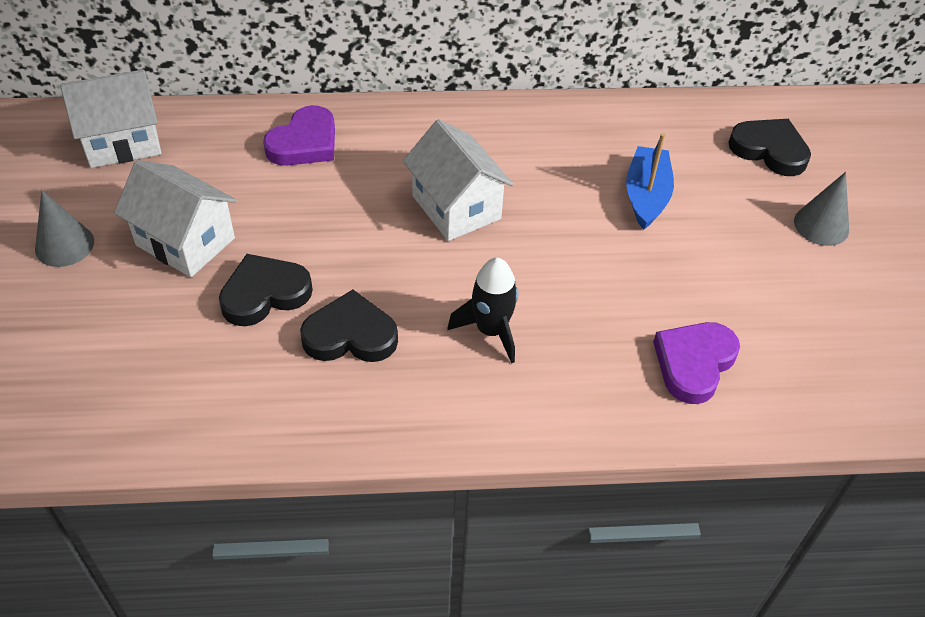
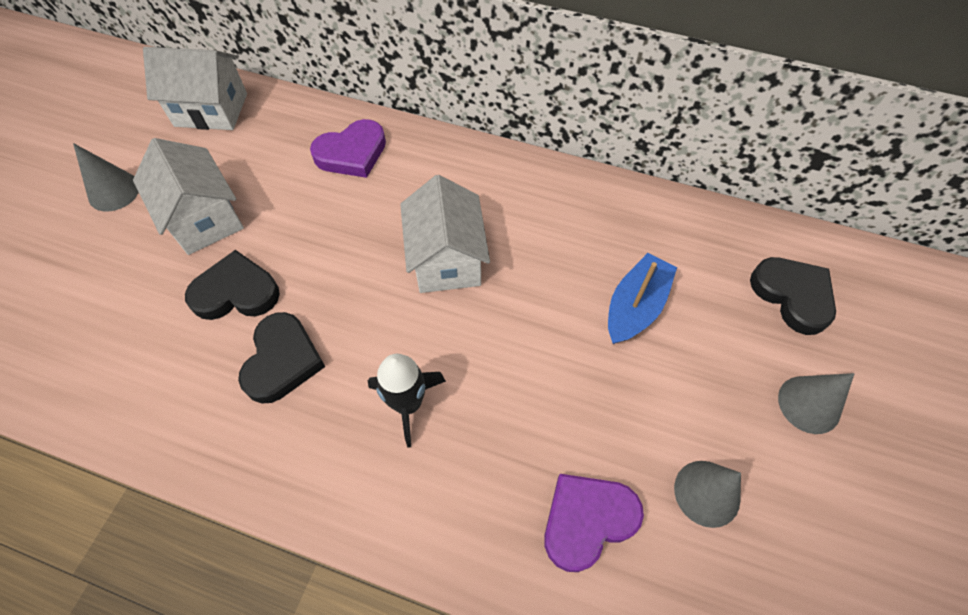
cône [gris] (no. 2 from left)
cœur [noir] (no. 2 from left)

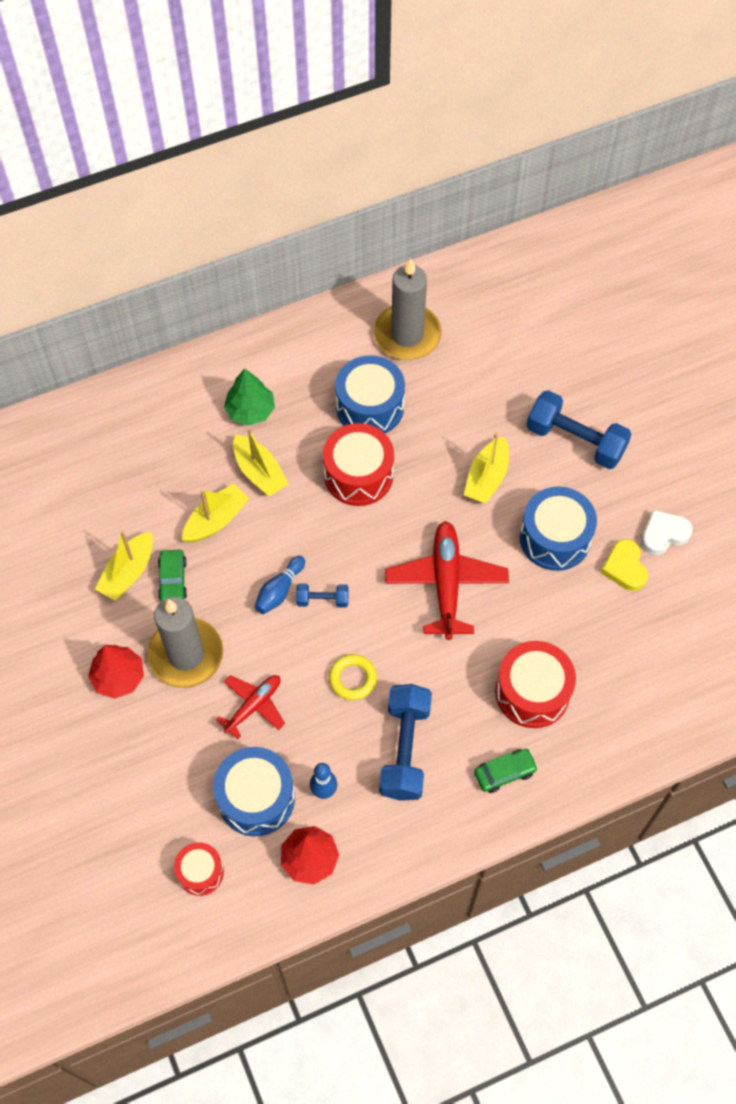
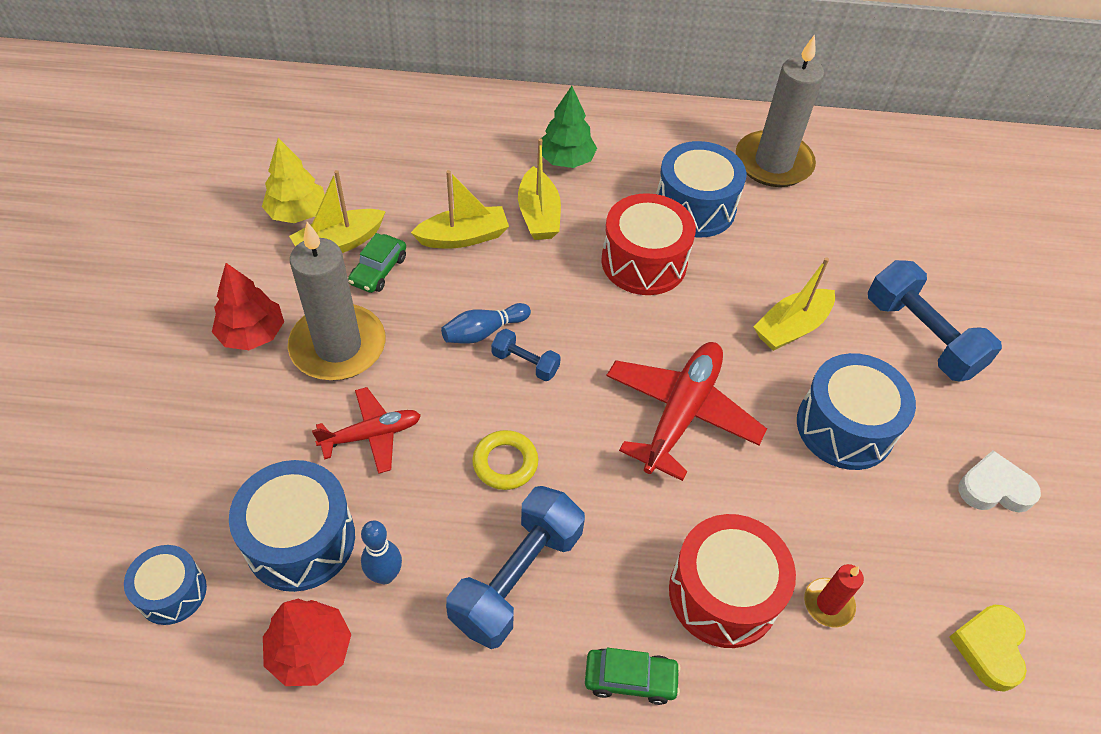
arbre [jaune]
bougie [rouge]
cœur [jaune]
tambour [bleu] (no. 1 from left)

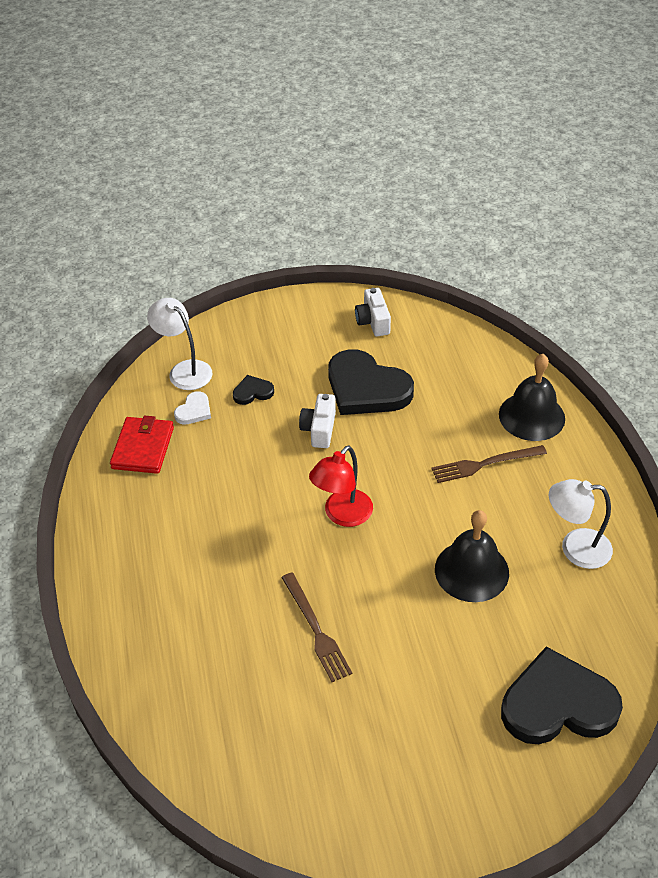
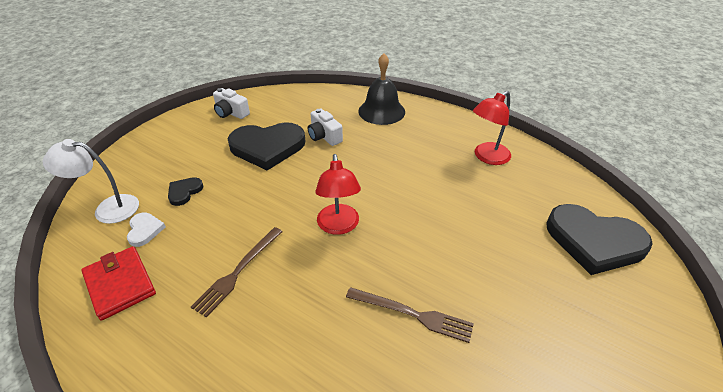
cloche [noir] (no. 1 from left in the first image)
appareil photo [blanc] (no. 2 from left)
fourchette [marron] (no. 1 from left)
lampe [rouge] (no. 2 from left)
cœur [noir] (no. 3 from left)

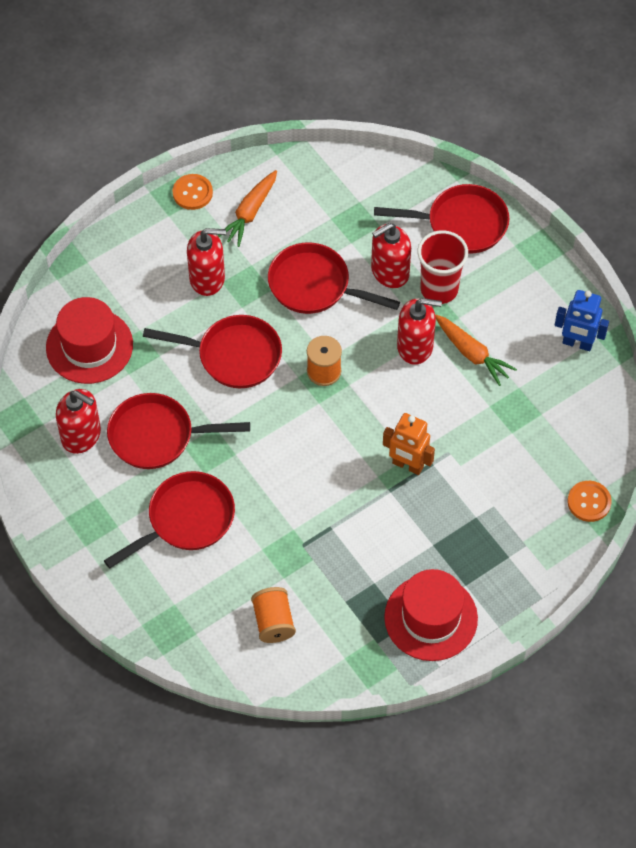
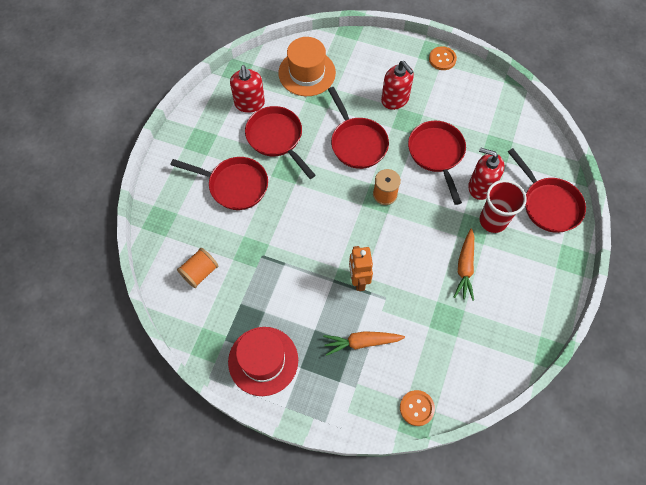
distributeur de savon [rouge] (no. 4 from left in the first image)
robot [bleu]
carotte [orange] (no. 1 from left)
chapeau [orange]

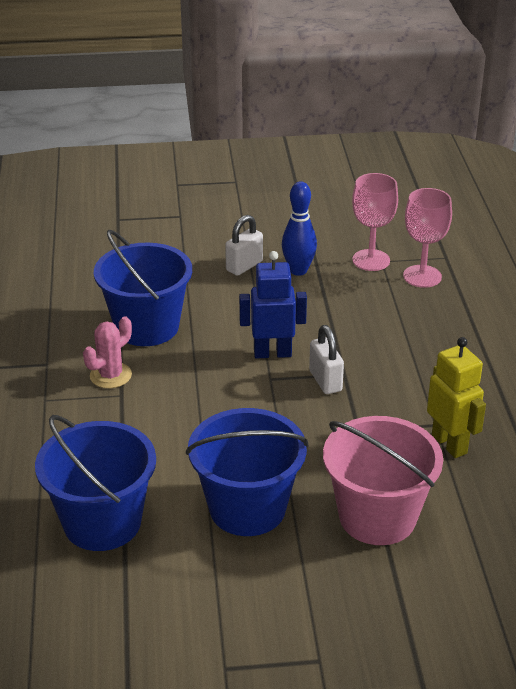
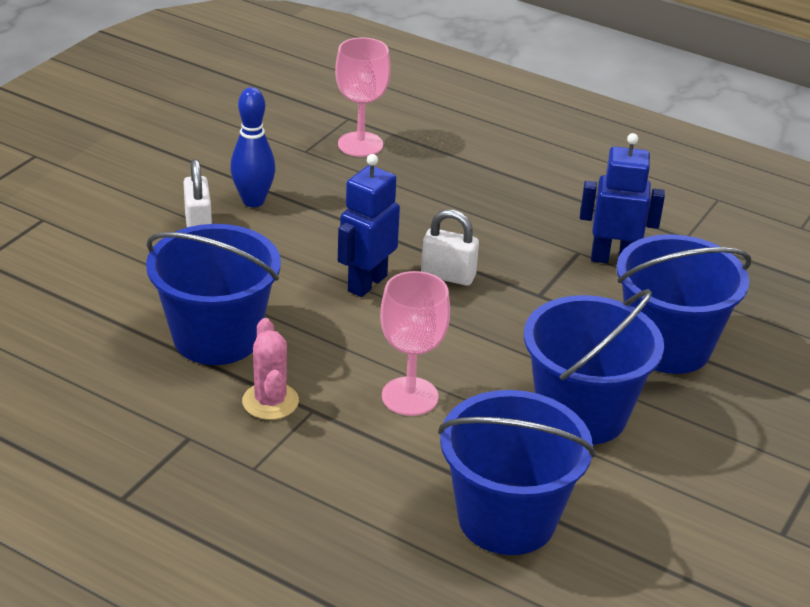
verre à pied [rose] (no. 2 from left)
seau [bleu] (no. 4 from left)
robot [bleu] (no. 2 from left)

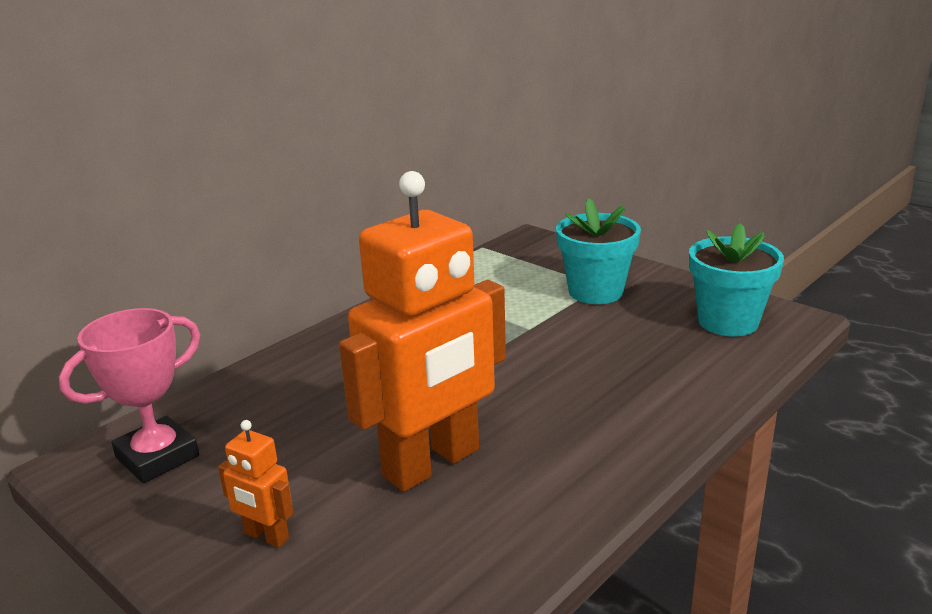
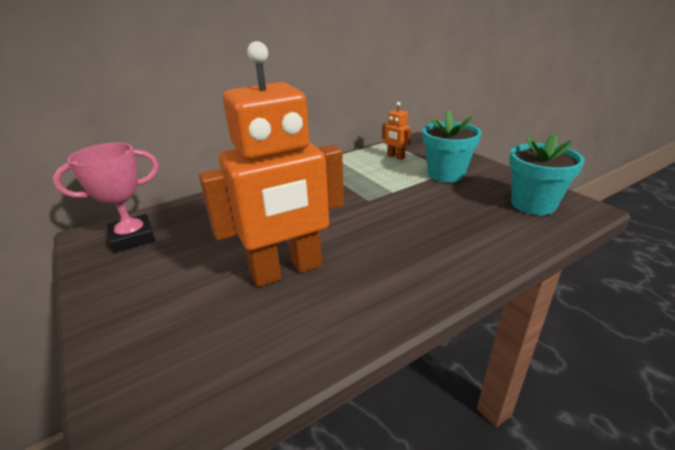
robot [orange] (no. 2 from left)

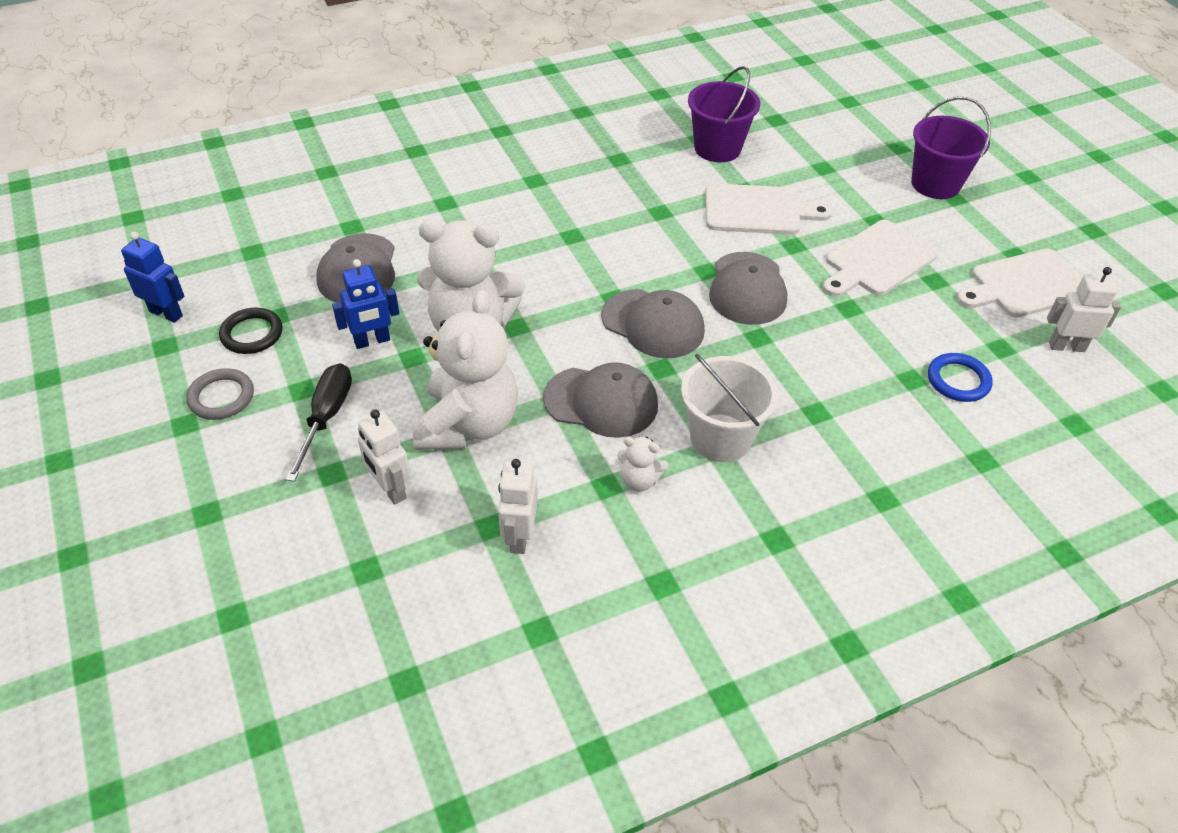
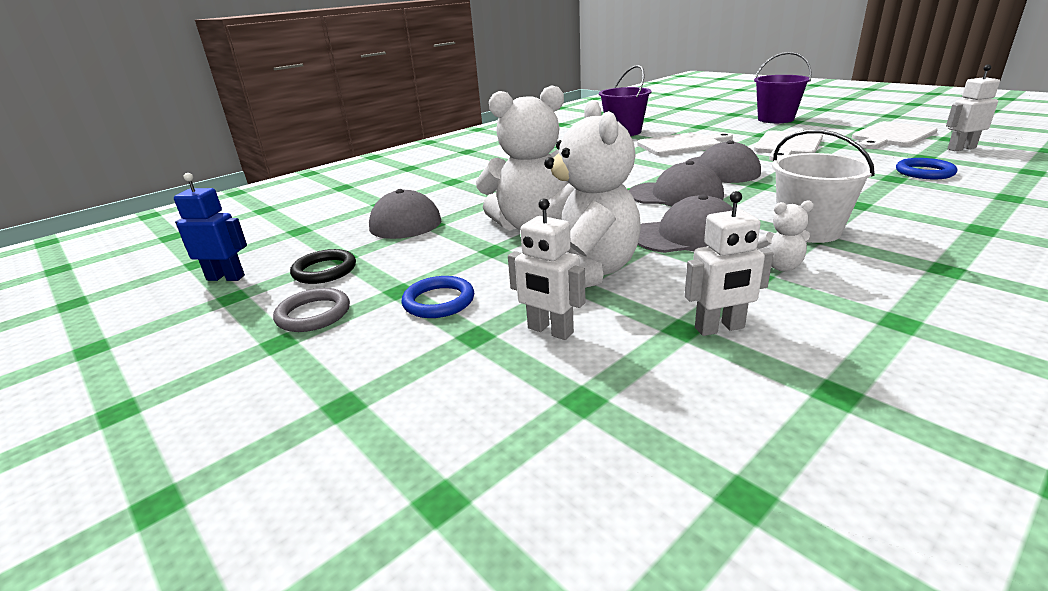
robot [bleu] (no. 2 from left in the first image)
anneau [bleu] (no. 1 from left)
robot [blanc] (no. 2 from left)

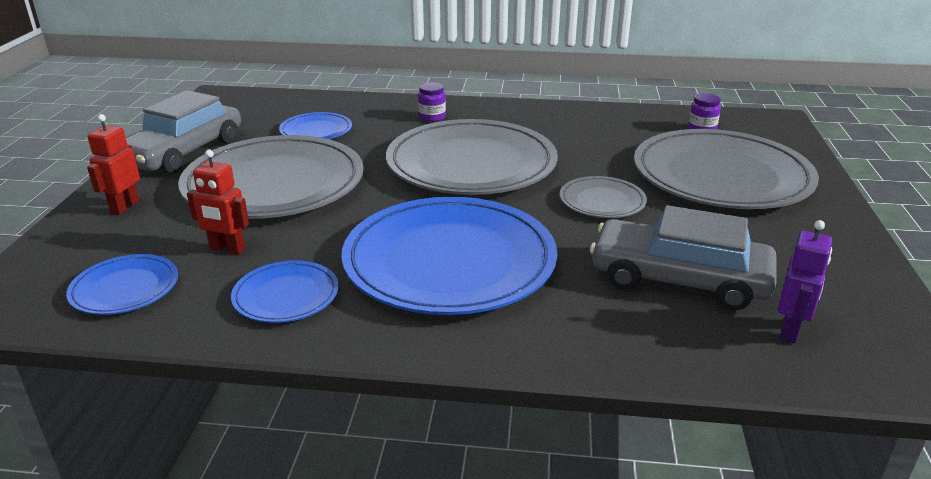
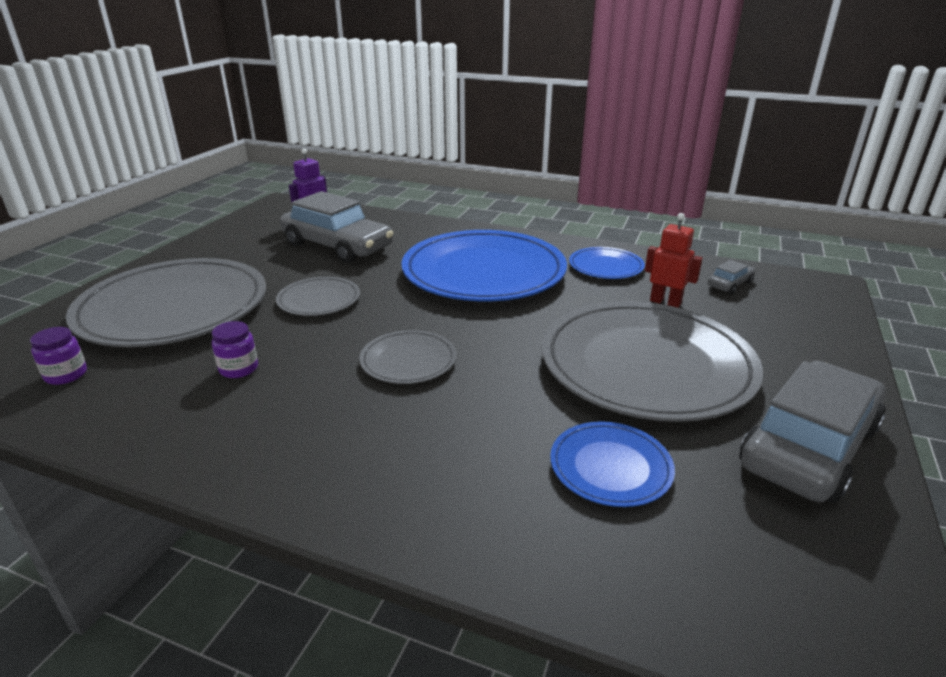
robot [rouge] (no. 1 from left in the first image)
bocal [violet] (no. 2 from left)
voiture [gris] (no. 2 from left)
assiette [gris] (no. 3 from left)

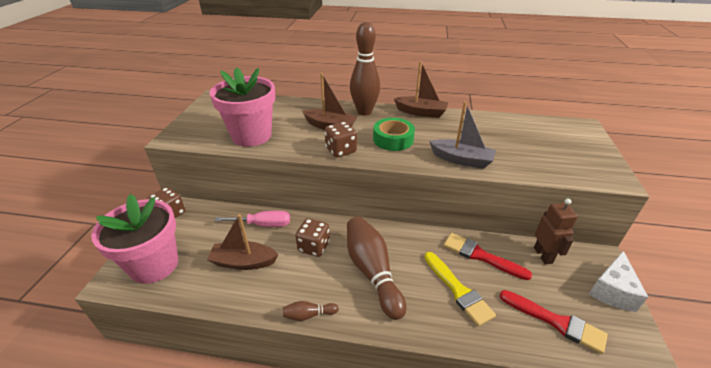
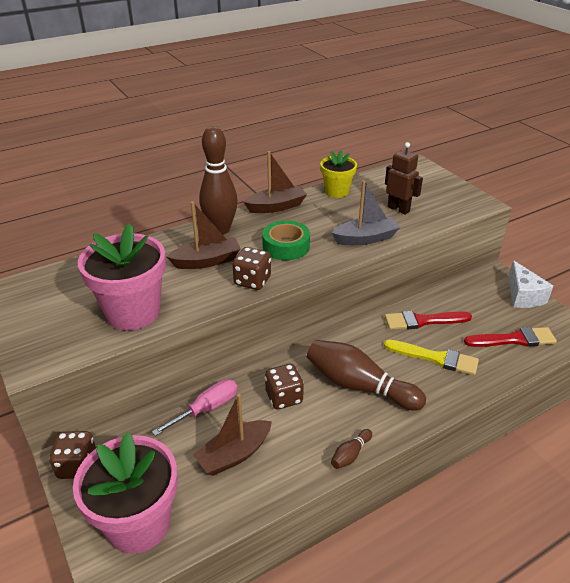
pot de fleurs [jaune]
robot [marron]

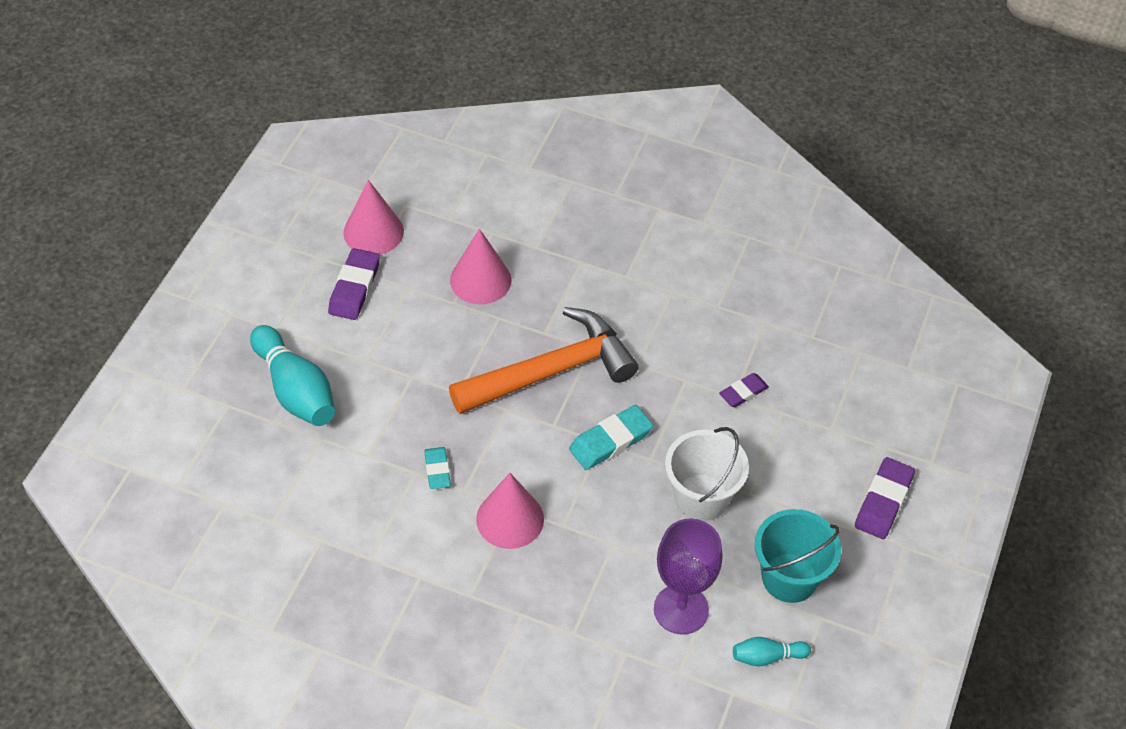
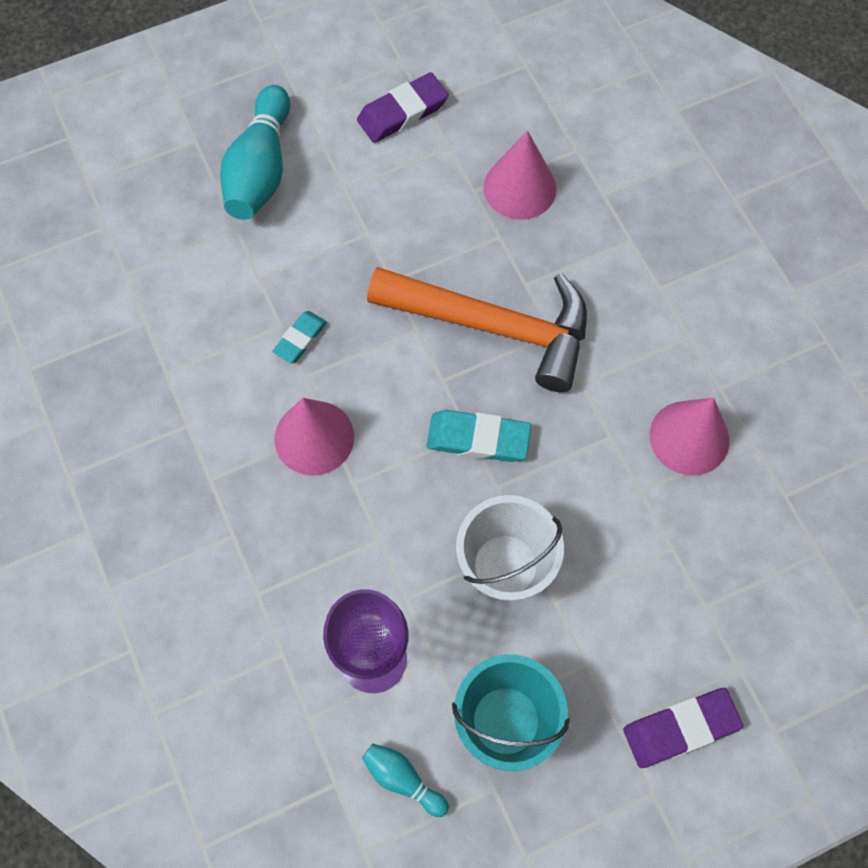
gomme [violet] (no. 2 from left in the first image)
cône [rose] (no. 3 from left)

